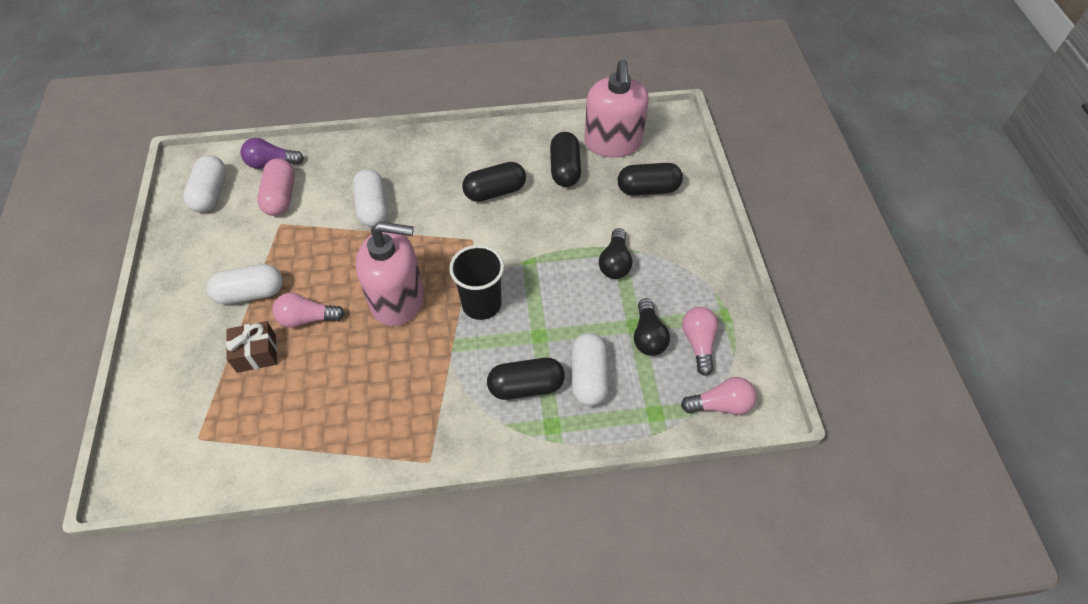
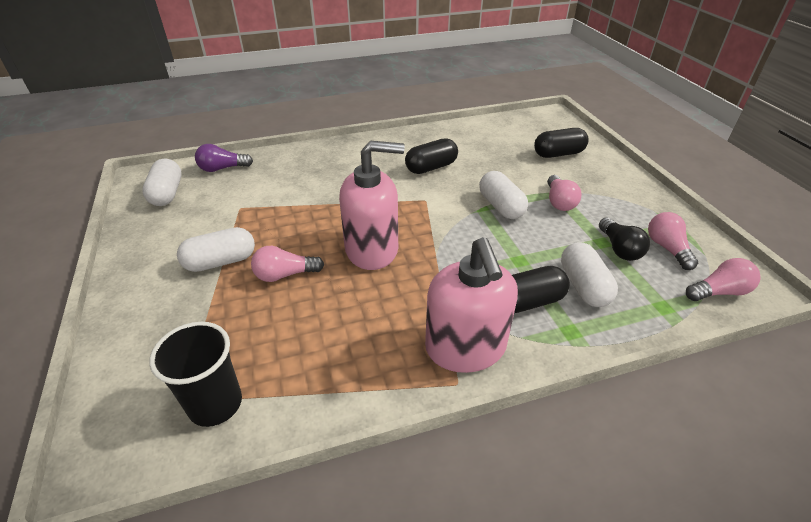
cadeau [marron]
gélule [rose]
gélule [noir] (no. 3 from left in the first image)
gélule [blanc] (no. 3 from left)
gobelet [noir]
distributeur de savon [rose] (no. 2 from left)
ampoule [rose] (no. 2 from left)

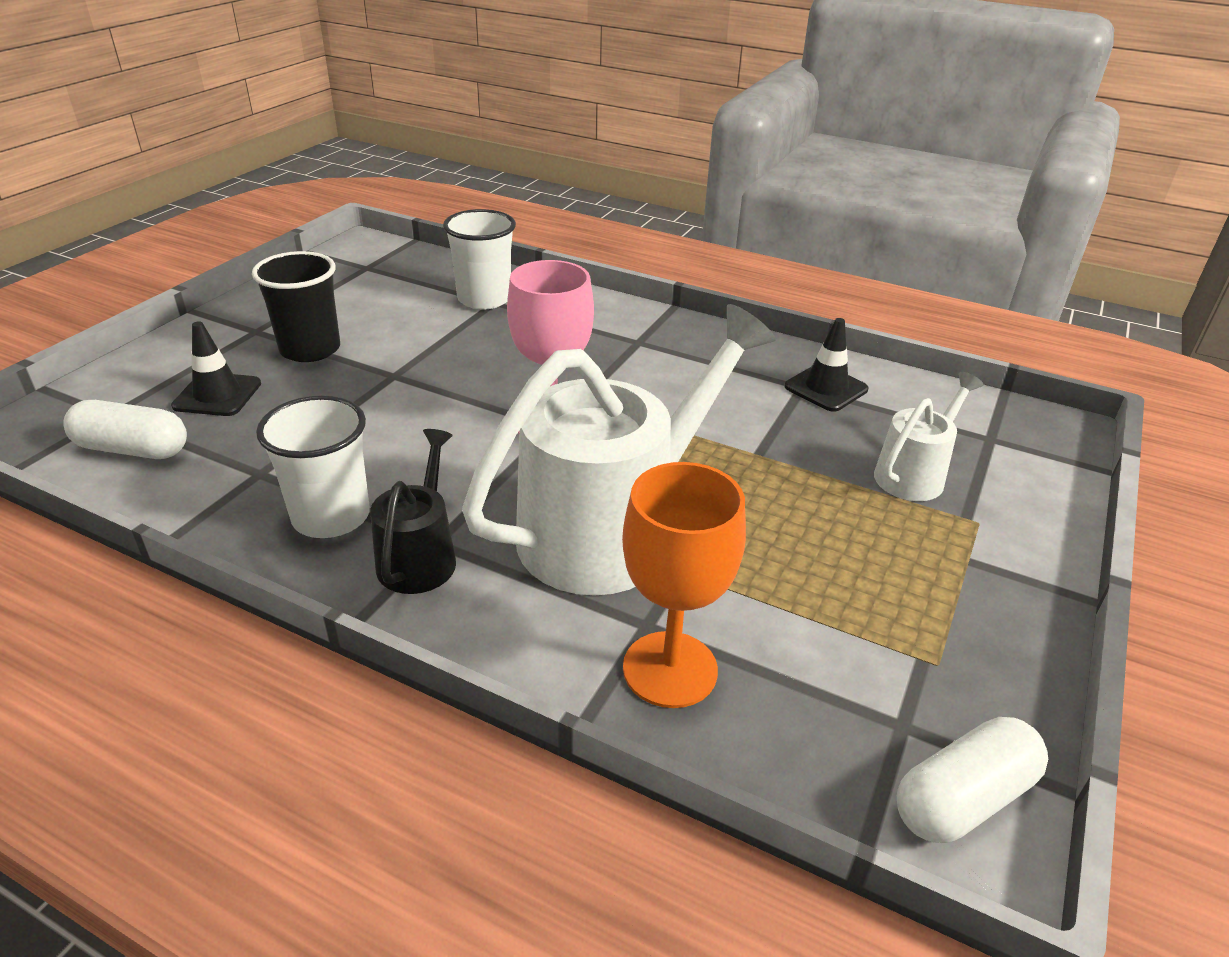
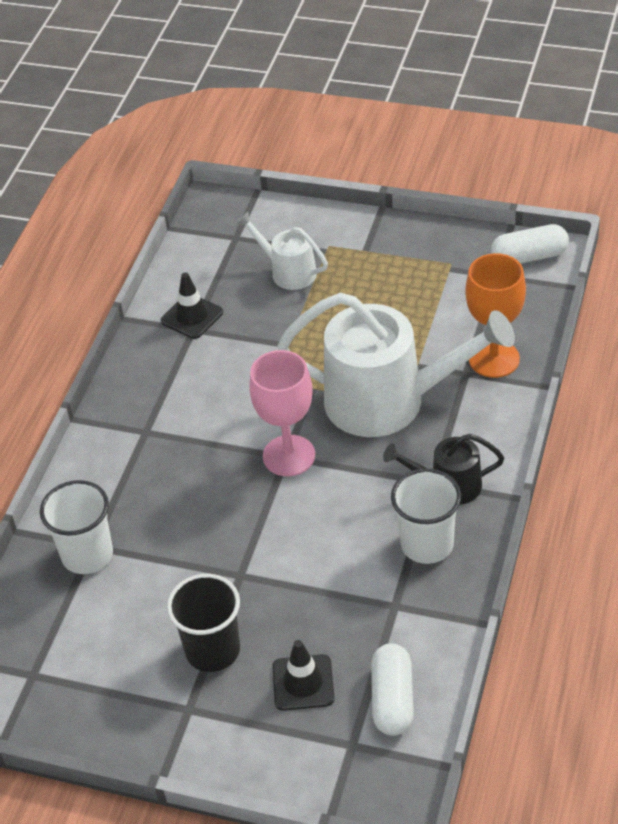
arrosoir [blanc] (no. 2 from left)
gélule [blanc] (no. 2 from left)

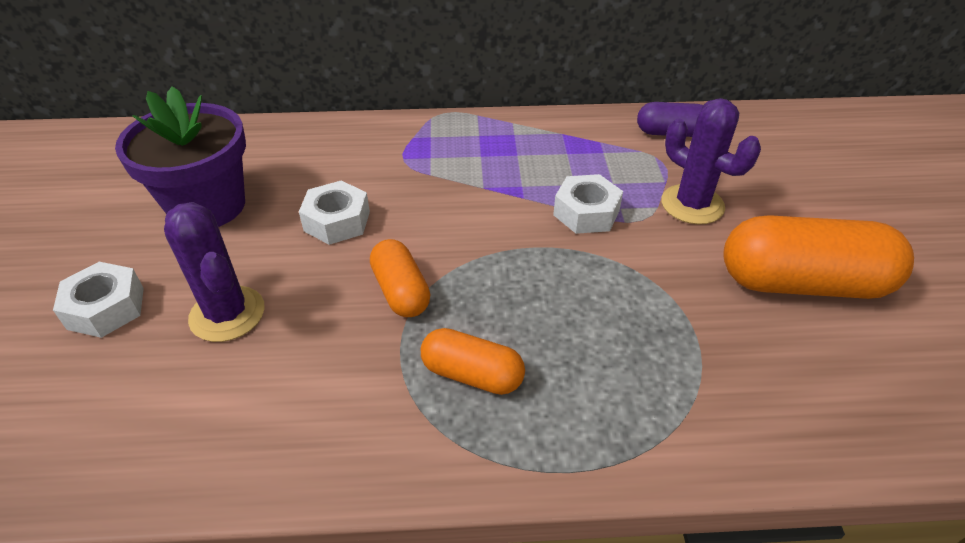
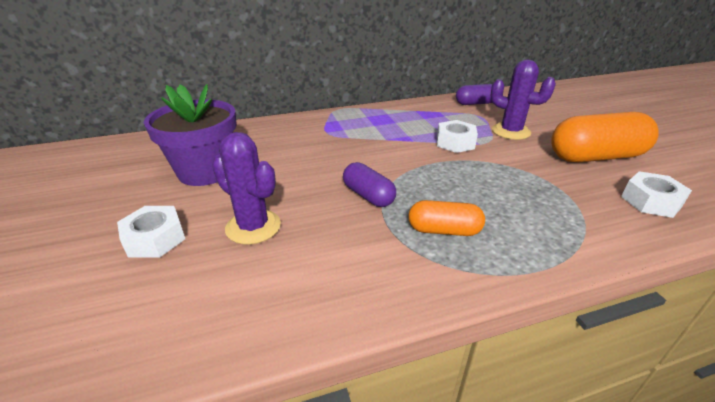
écrou [blanc] (no. 3 from left)
gélule [violet] (no. 1 from left)

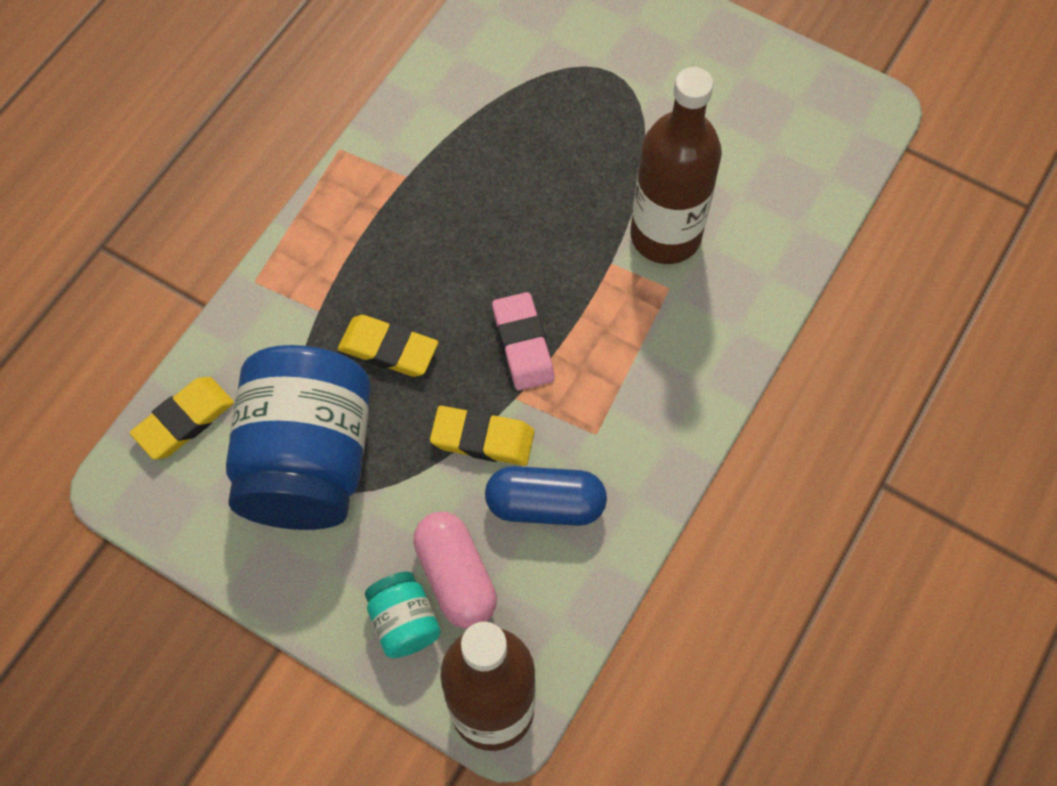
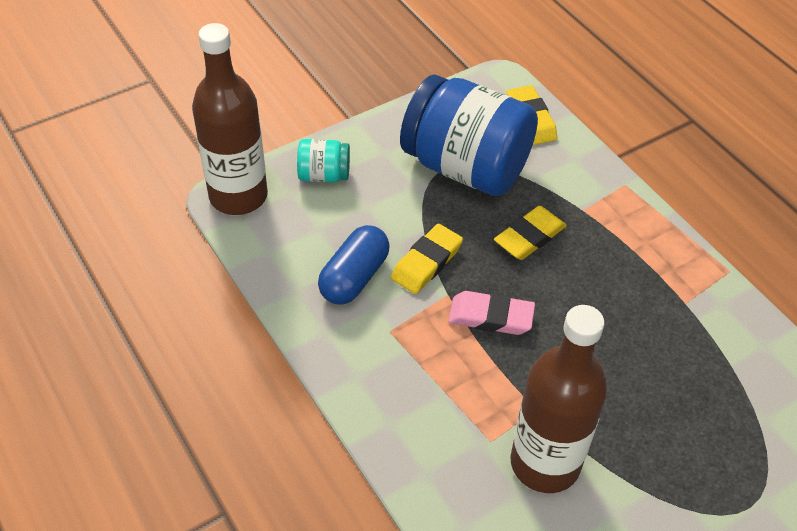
gélule [rose]

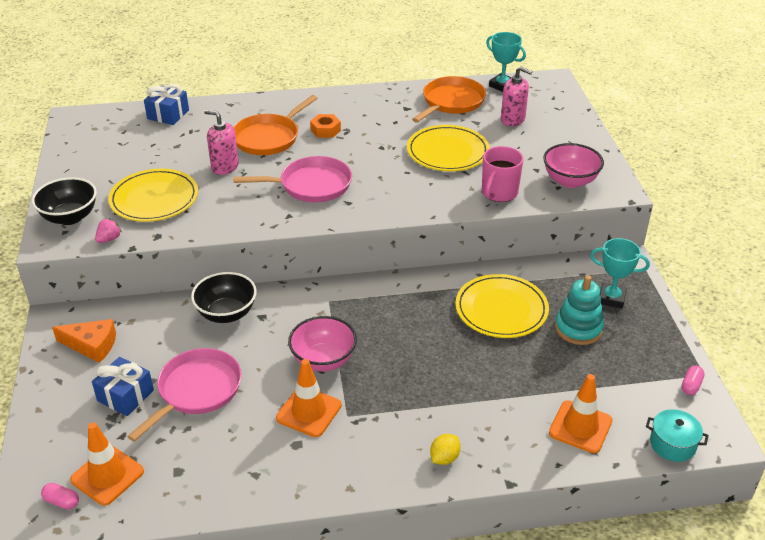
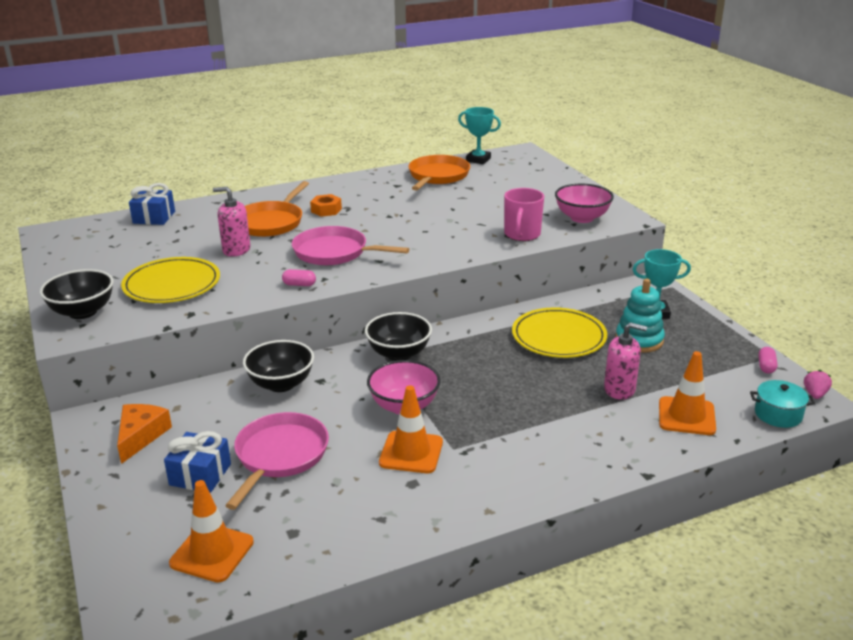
assiette [jaune] (no. 2 from left in the first image)
citron [jaune]
bol [noir] (no. 3 from left)
gélule [rose] (no. 1 from left)
fraise [rose]
distributeur de savon [rose] (no. 2 from left)
fromage [orange]
poêle [rose] (no. 2 from left)

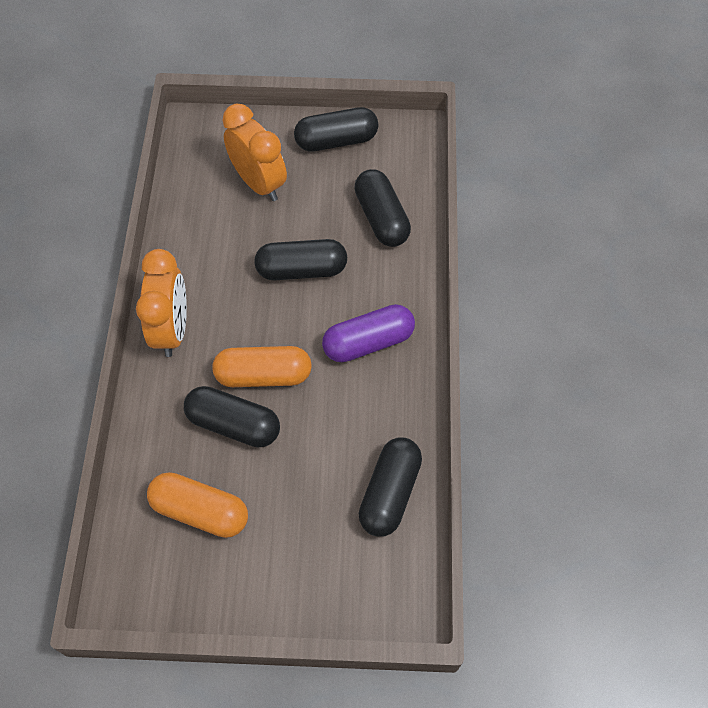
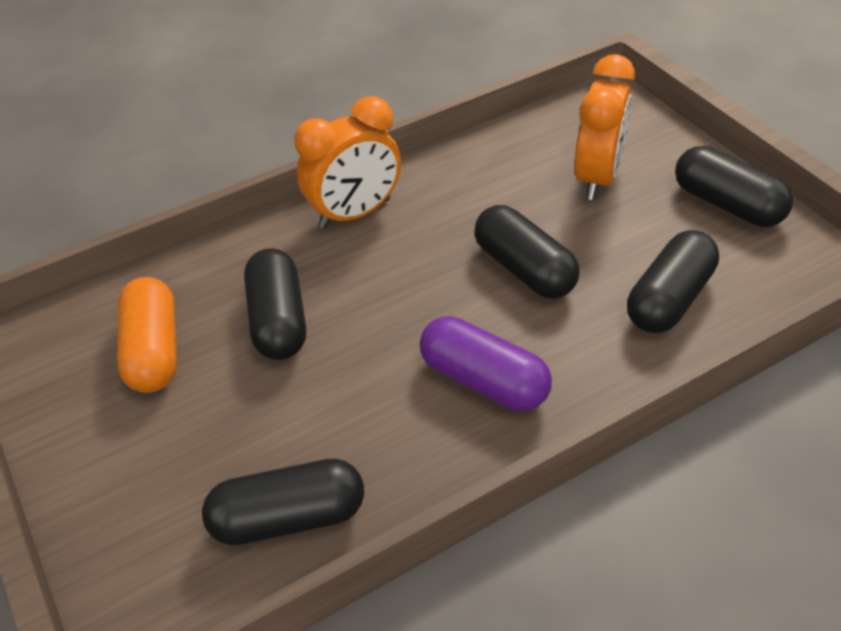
gélule [orange] (no. 2 from left in the first image)

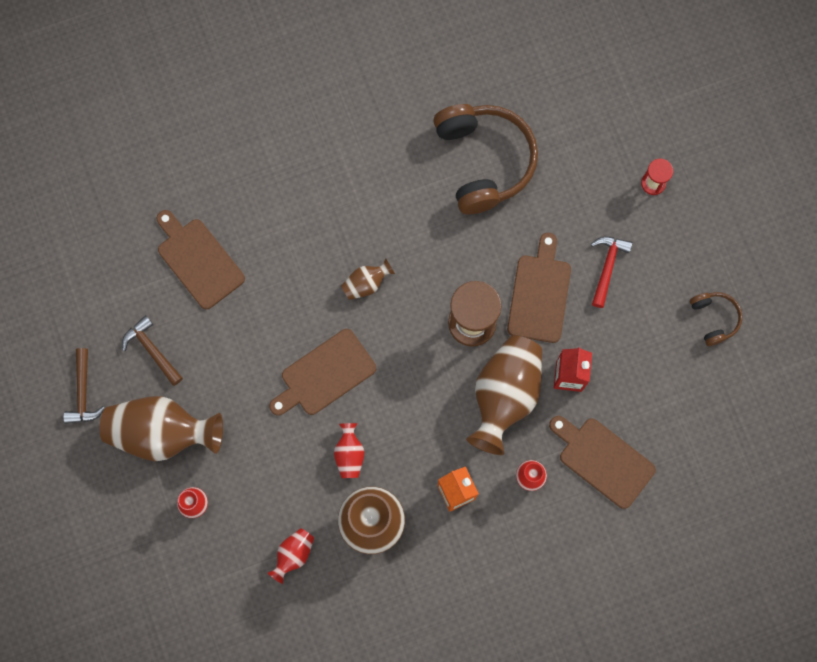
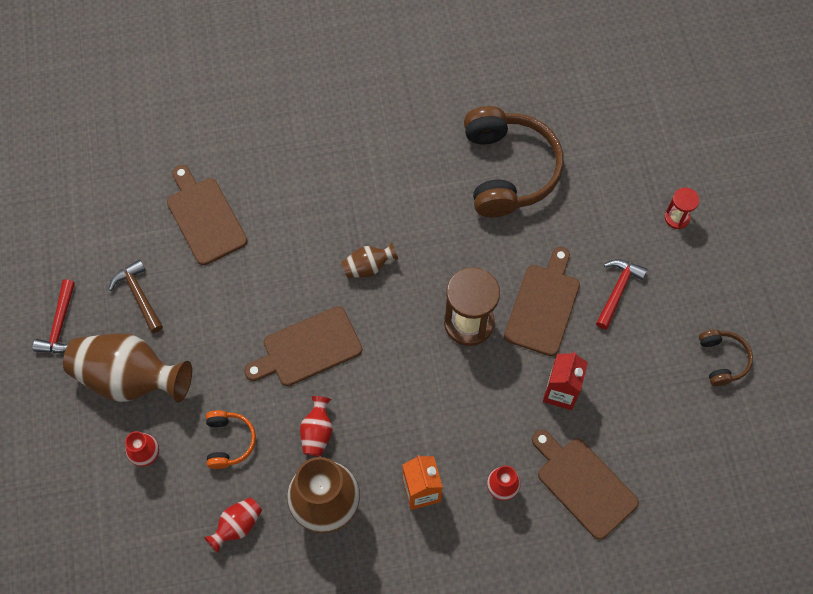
vase [marron] (no. 4 from left in the first image)
casque audio [orange]
marteau [rouge] (no. 1 from left)

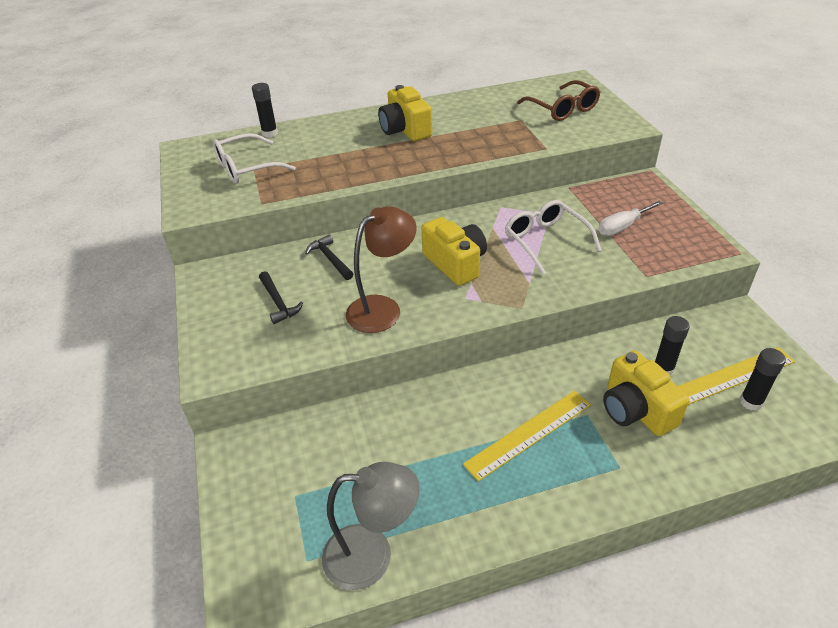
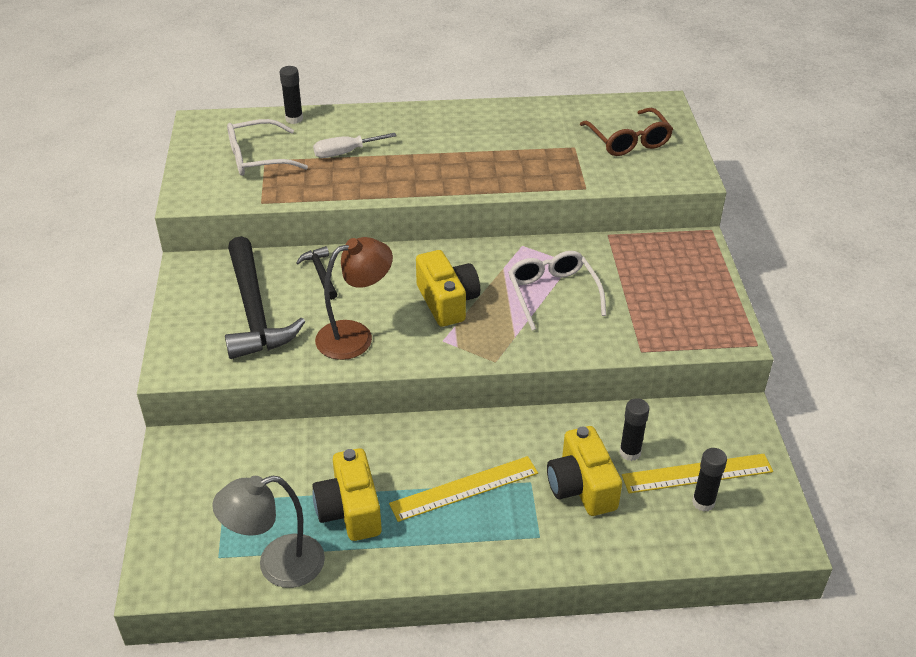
appareil photo [jaune] (no. 1 from left)
tournevis [blanc]
lampe [gris]
marteau [noir] (no. 1 from left)

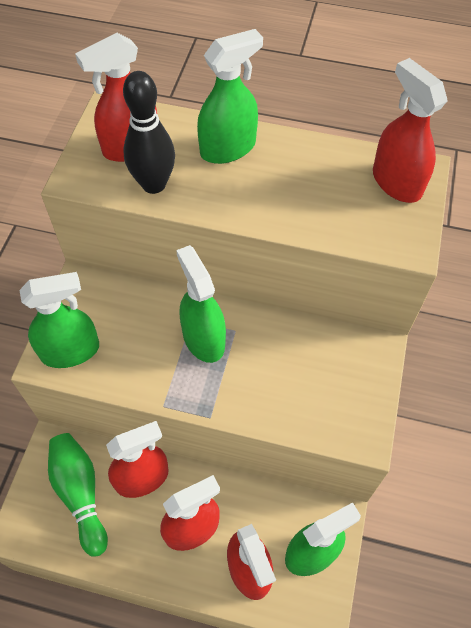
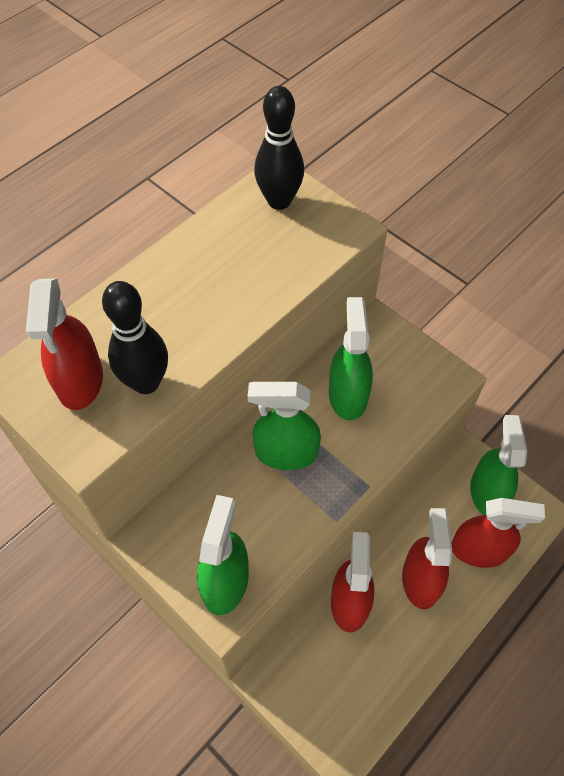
quille [vert]
vaporisateur [vert] (no. 3 from left)
quille [noir] (no. 2 from left)

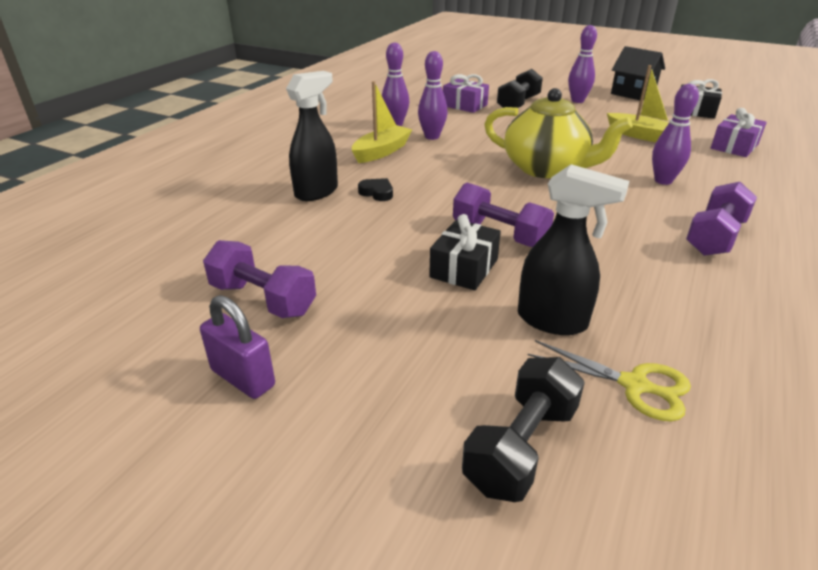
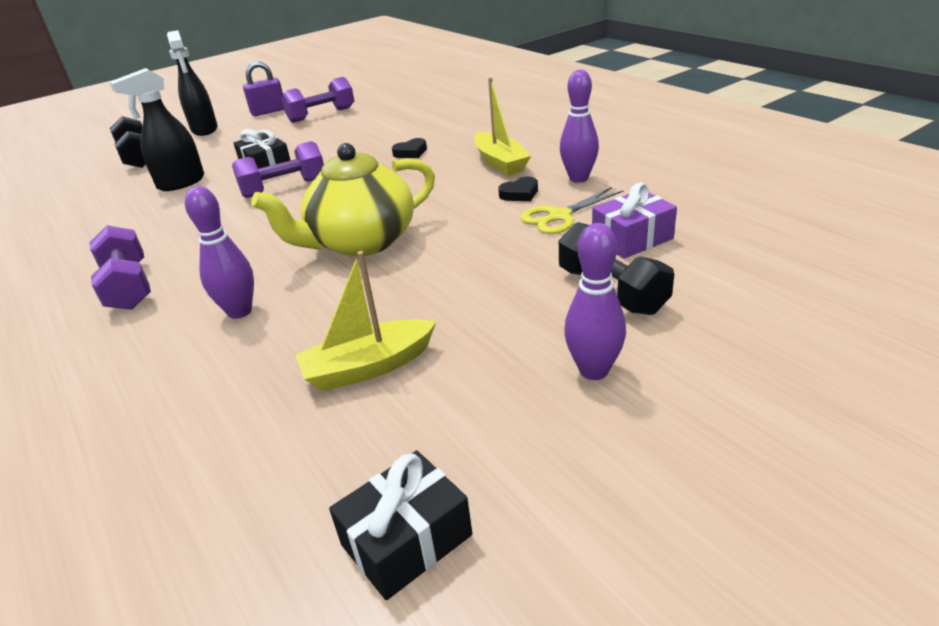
maison [noir]
cadeau [violet] (no. 2 from left in the first image)
vaporisateur [noir] (no. 2 from left)
ciseaux [jaune]
cœur [noir] (no. 2 from left)

